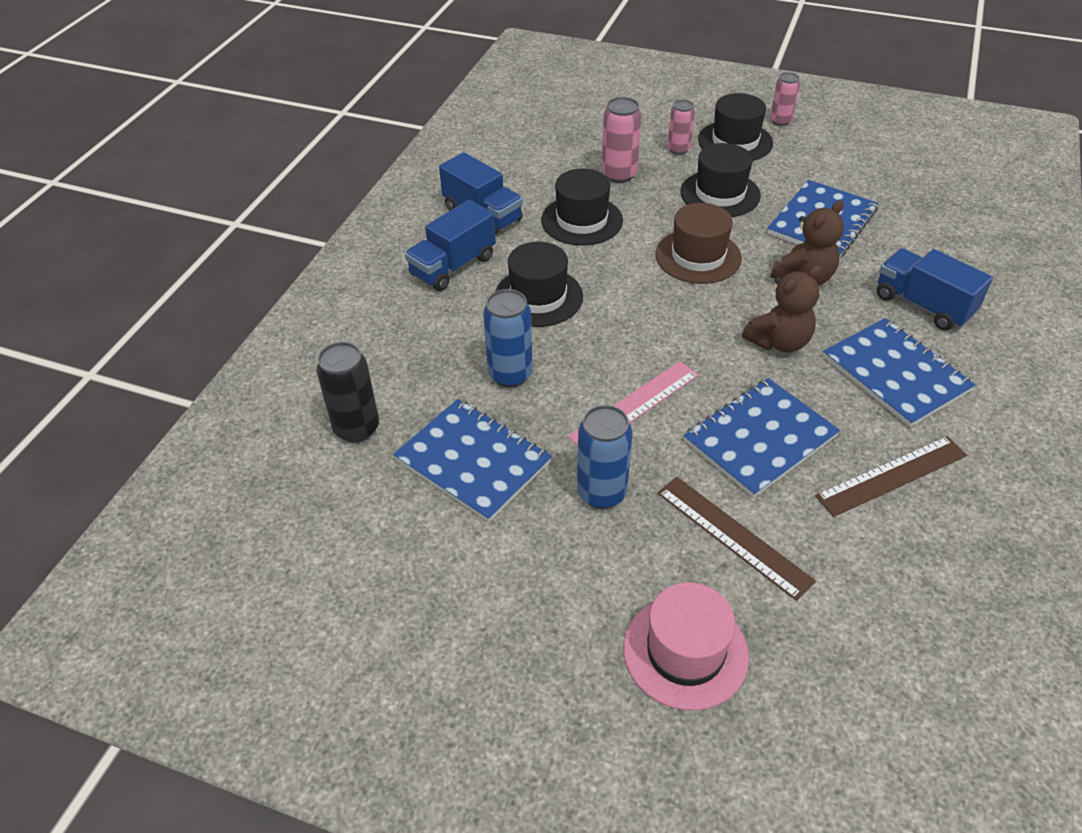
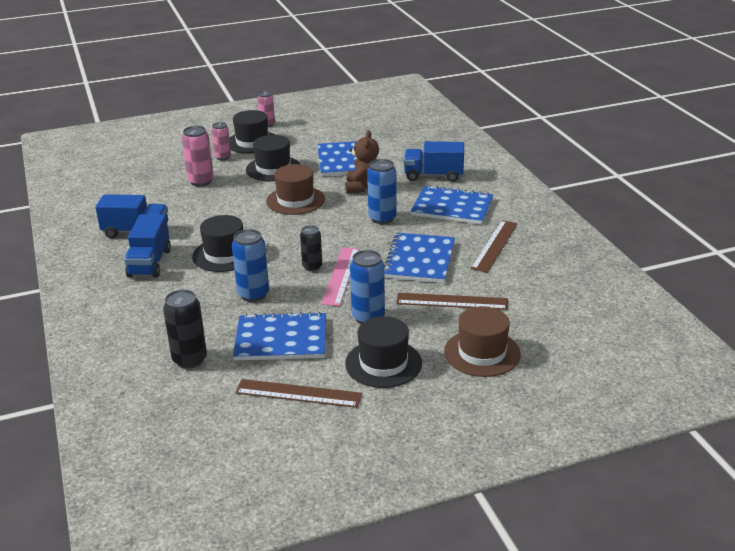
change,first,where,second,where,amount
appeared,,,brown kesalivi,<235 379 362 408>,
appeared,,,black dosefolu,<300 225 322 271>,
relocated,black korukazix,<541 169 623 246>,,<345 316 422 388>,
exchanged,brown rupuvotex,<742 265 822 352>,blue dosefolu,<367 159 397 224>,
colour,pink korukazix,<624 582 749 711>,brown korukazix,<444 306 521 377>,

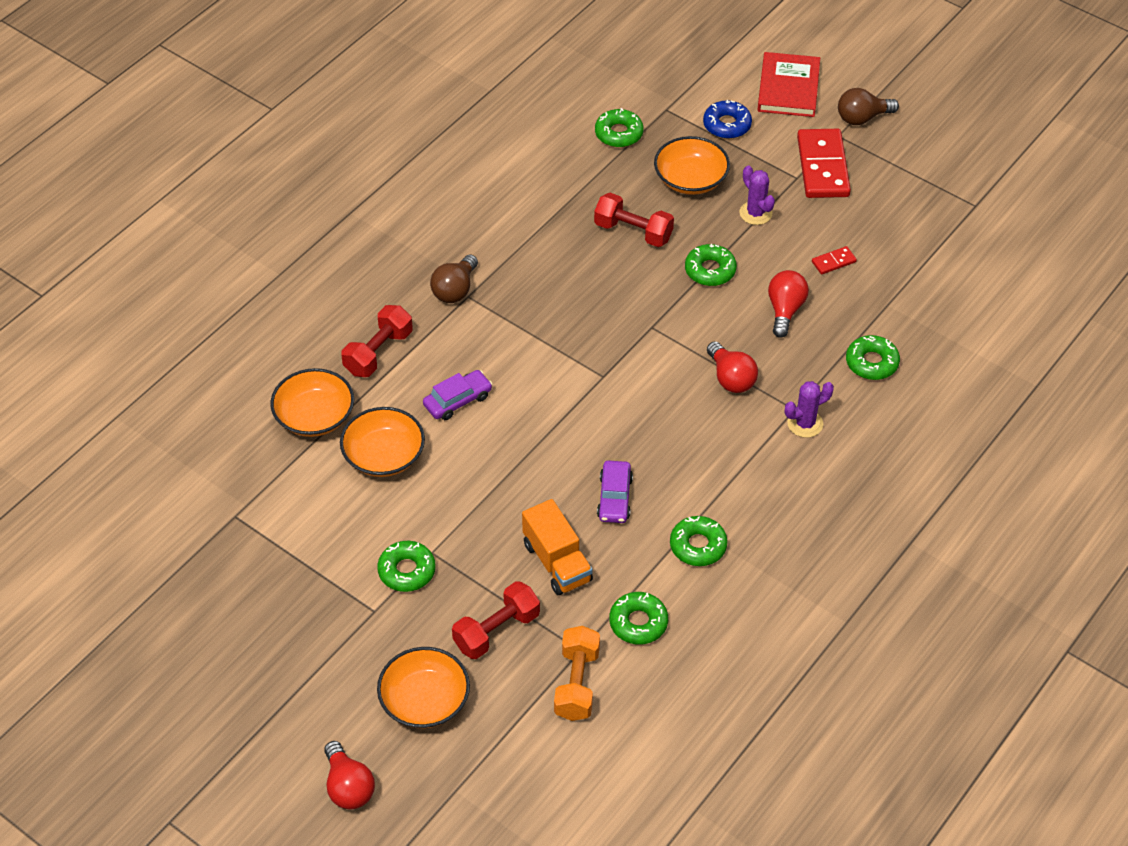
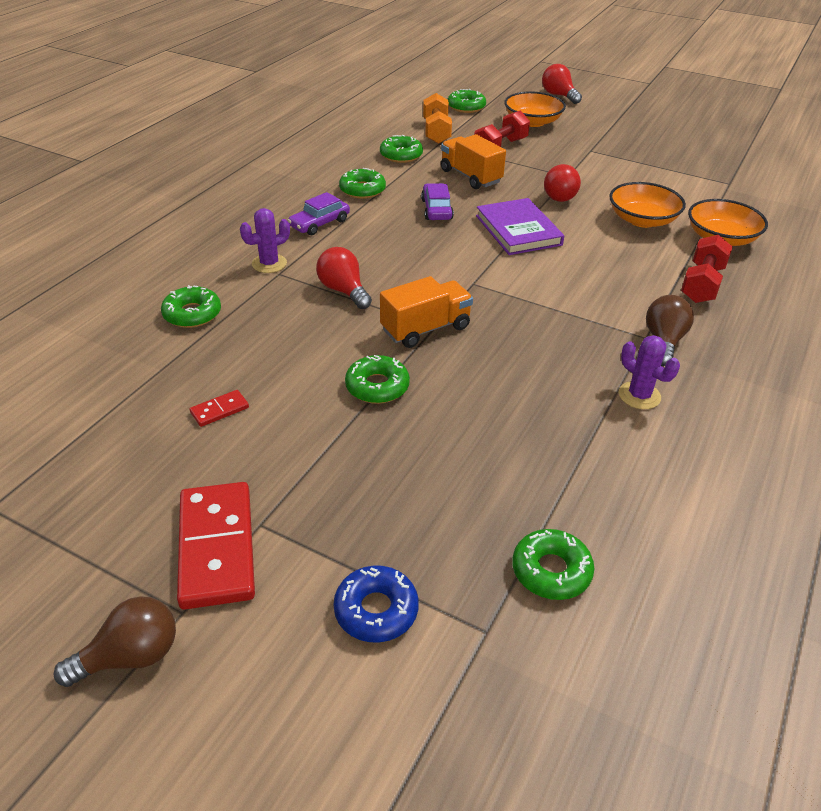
change,first,where,second,where,amount
relocated,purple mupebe,<423 370 492 420>,,<288 192 350 235>,
appeared,,,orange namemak,<380 276 473 348>,
relocated,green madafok,<377 541 436 592>,,<447 89 486 113>,
appeared,,,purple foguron,<476 198 564 255>,
relocated,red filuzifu,<768 270 809 338>,,<544 164 581 202>,
relocated,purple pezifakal,<739 166 775 225>,,<619 335 680 409>,
missing,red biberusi,<594 193 674 247>,,,
missing,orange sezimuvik,<654 136 730 195>,,,
missing,red foguron,<757 52 820 117>,,,

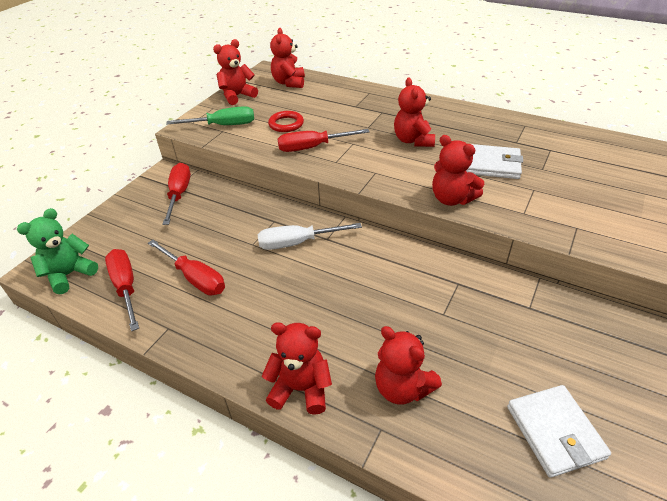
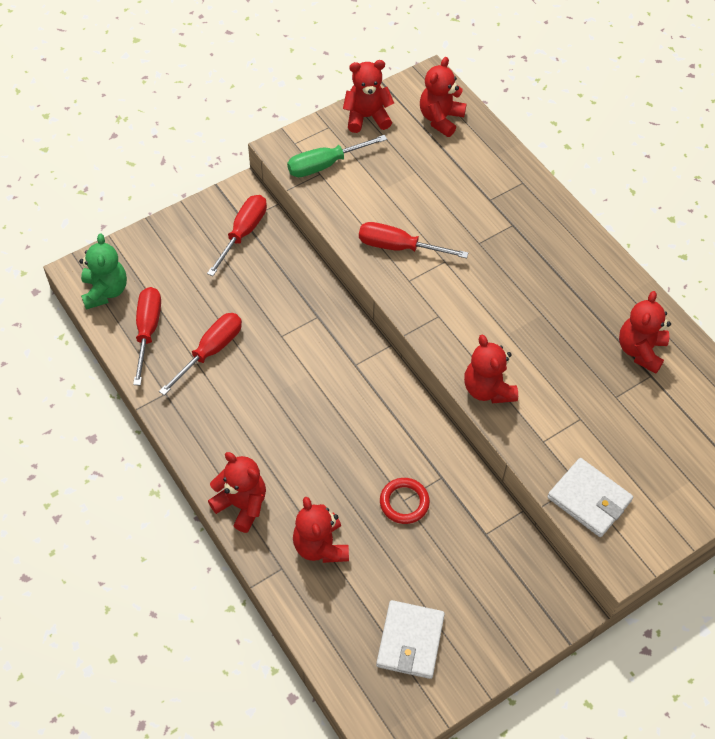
change,first,where,second,where,amount
spun,green rupuvotex,<17 208 98 294>,,<79 234 127 310>,105 degrees clockwise
spun,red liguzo,<148 240 225 295>,,<159 313 242 395>,120 degrees counterclockwise
spun,green liguzo,<166 106 254 125>,,<287 135 387 177>,135 degrees clockwise
relocated,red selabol,<268 111 304 132>,,<380 478 430 524>,
relocated,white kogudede,<466 144 523 179>,,<547 458 633 537>,
relocated,red rupuvotex,<394 78 435 147>,,<619 291 671 374>,
missing,white liguzo,<258 223 362 250>,,,

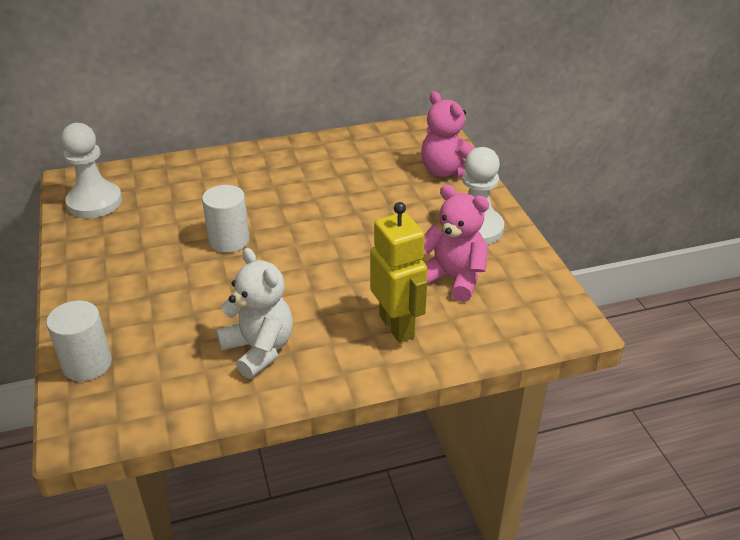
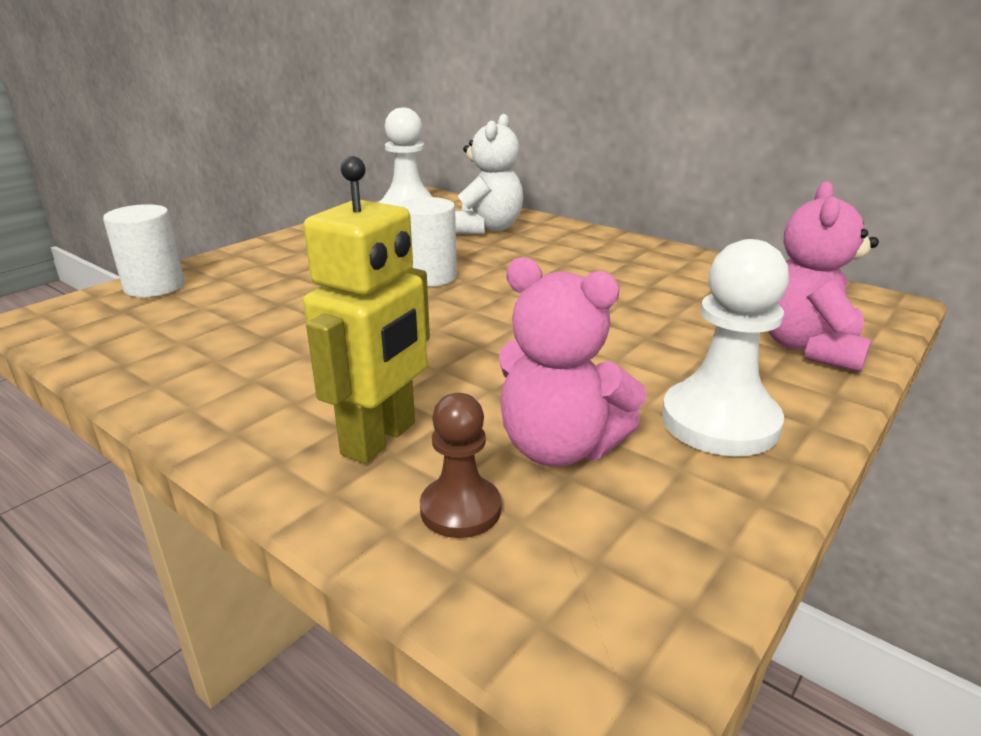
change,first,where,second,where,amount
appeared,,,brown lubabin,<420 393 501 538>,
relocated,white rupuvotex,<216 248 293 379>,,<455 114 523 235>,
spun,pink rupuvotex,<424 185 489 302>,,<499 257 647 467>,120 degrees clockwise

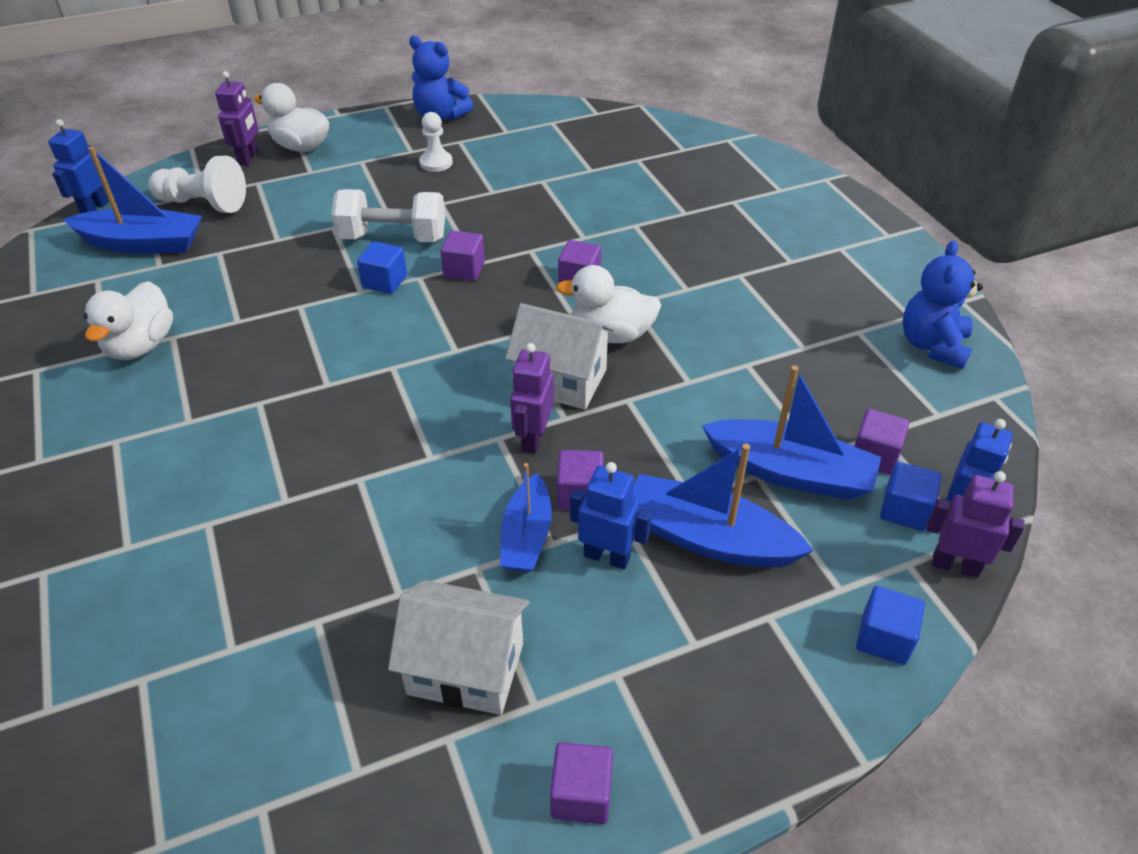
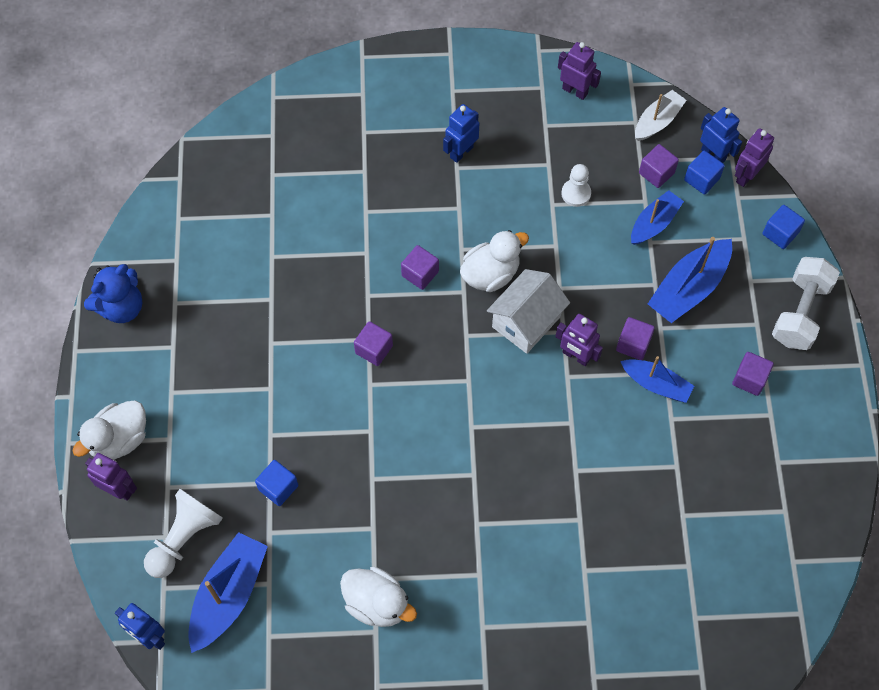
change,first,where,second,where,amount
relocated,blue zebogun,<357 241 407 294>,,<255 460 298 506>,
relocated,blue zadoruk,<570 462 651 570>,,<443 104 479 163>,
spun,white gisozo,<556 265 662 343>,,<460 230 529 292>,150 degrees counterclockwise
exchanged,blue rupuvotex,<903 240 983 369>,purple zadoruk,<558 42 601 100>,
relocated,white lubabin,<419 112 453 172>,,<561 164 591 207>,
size,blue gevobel,<702 365 881 500>,,<631 190 684 245>,x0.65
appeared,,,white gevobel,<635 90 687 141>,
relocated,purple zebogun,<550 742 613 824>,,<732 352 774 396>,
relocated,white biberusi,<332 189 445 242>,,<772 257 840 350>,
missing,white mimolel,<388 580 529 715>,,,

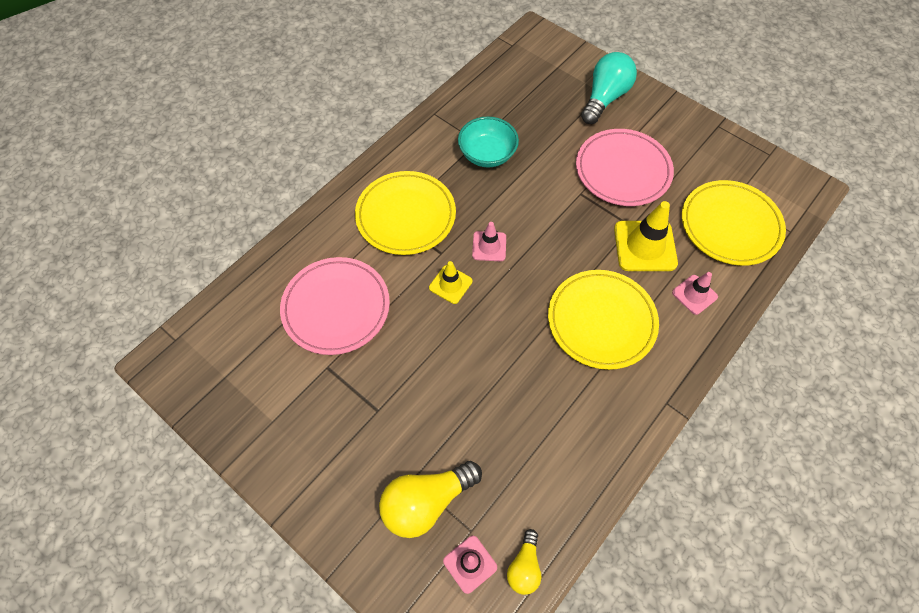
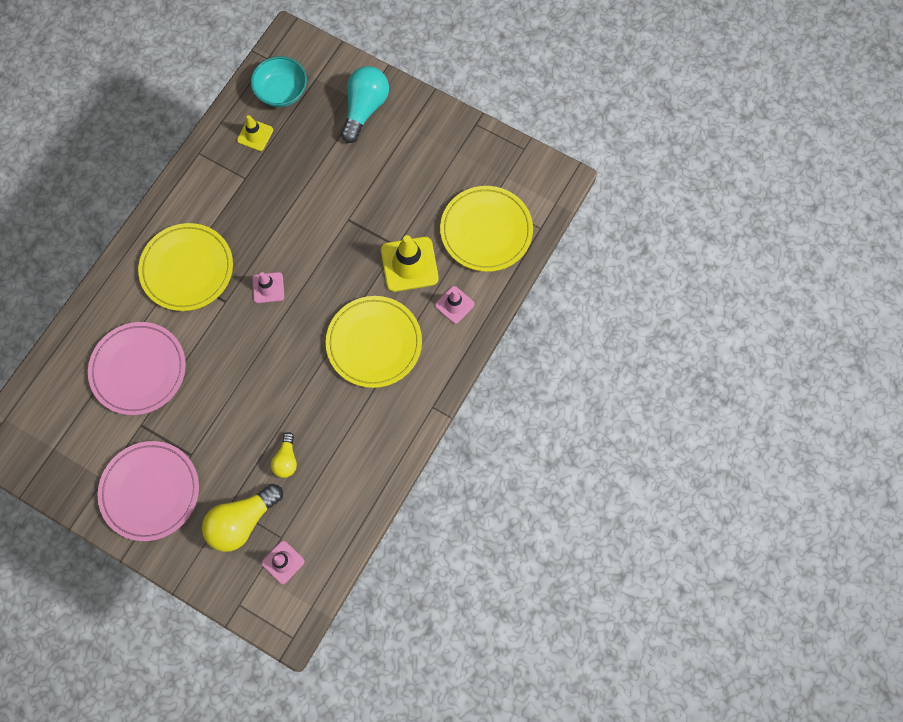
change,first,where,second,where,amount
relocated,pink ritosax,<576 129 674 206>,,<98 441 199 541>,
relocated,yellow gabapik,<429 261 472 304>,,<237 115 273 151>,
relocated,turquoise sezimuvik,<458 116 519 168>,,<251 56 307 107>,
relocated,yellow filuzifu,<507 529 541 595>,,<271 432 297 478>,

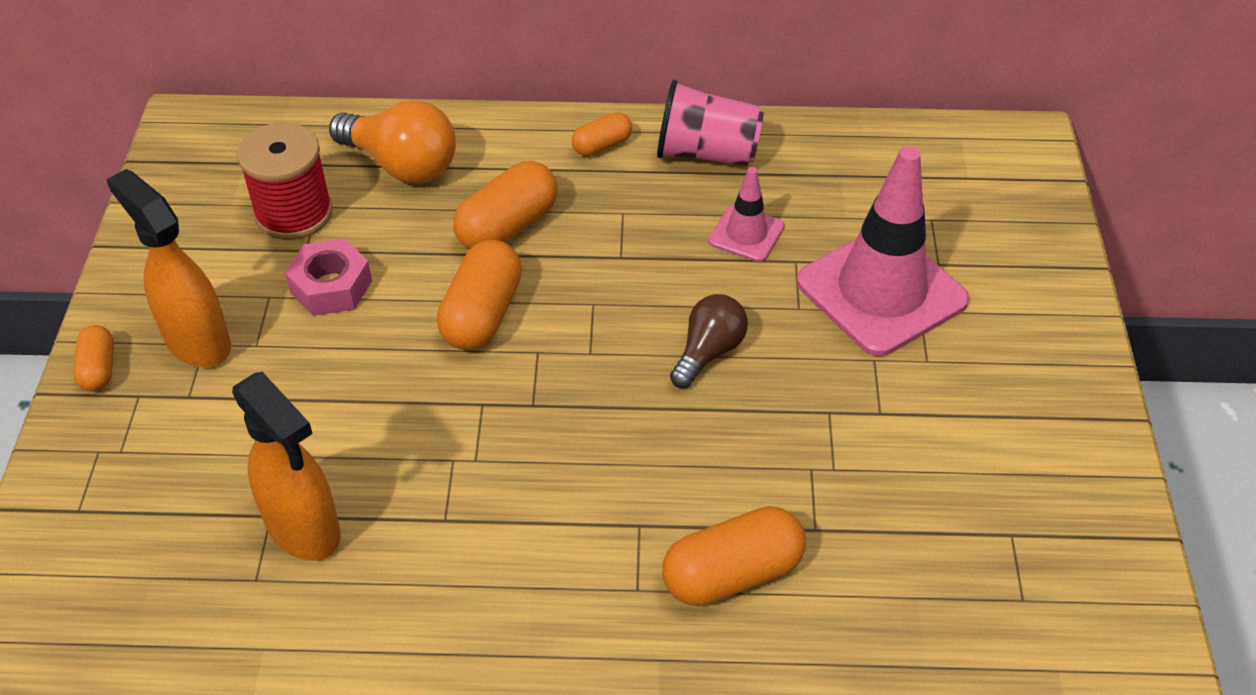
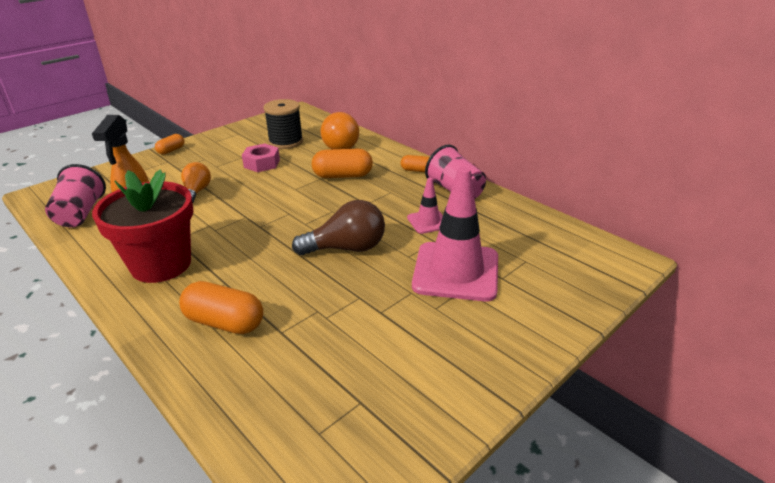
change,first,where,second,where,amount
appeared,,,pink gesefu,<45 164 106 227>,
appeared,,,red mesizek,<92 169 194 283>,
appeared,,,orange filuzifu,<181 162 211 203>,
colour,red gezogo,<237 122 333 240>,black gezogo,<263 99 303 149>,
size,brown filuzifu,<670 294 748 388>,,<292 200 385 255>,x1.55
missing,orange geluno,<106 169 231 367>,,,
missing,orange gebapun,<437 240 522 350>,,,

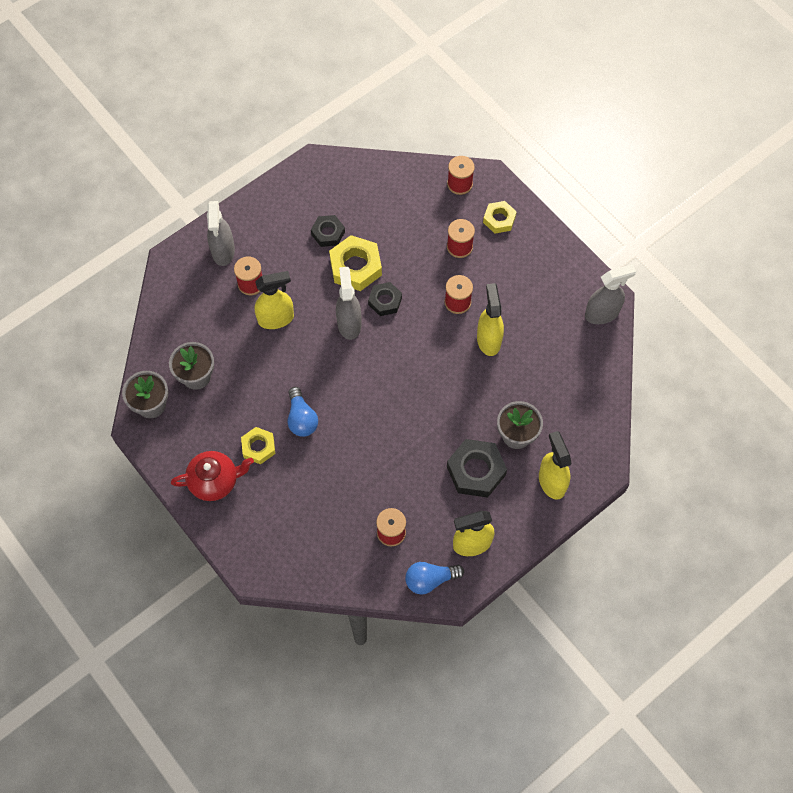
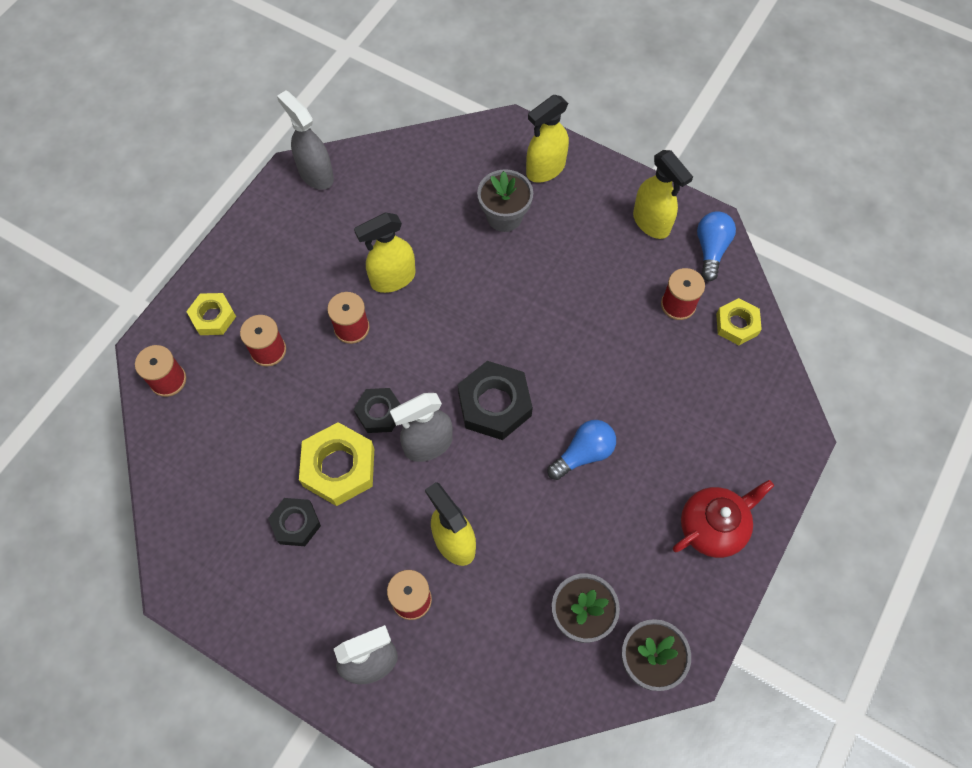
change,first,where,second,where,amount
relocated,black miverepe,<447 439 507 498>,,<458 361 533 440>,
spun,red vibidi,<171 451 254 501>,,<673 480 774 558>,90 degrees clockwise
spun,blue filuzifu,<405 562 464 595>,,<697 211 736 281>,135 degrees counterclockwise
relocated,yellow miverepe,<241 427 275 464>,,<716 298 762 345>,

